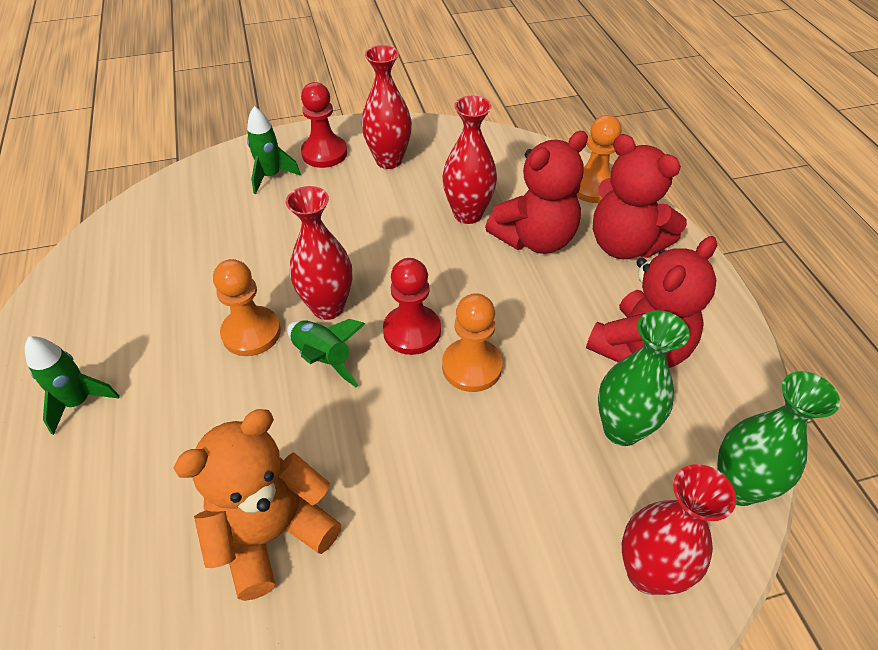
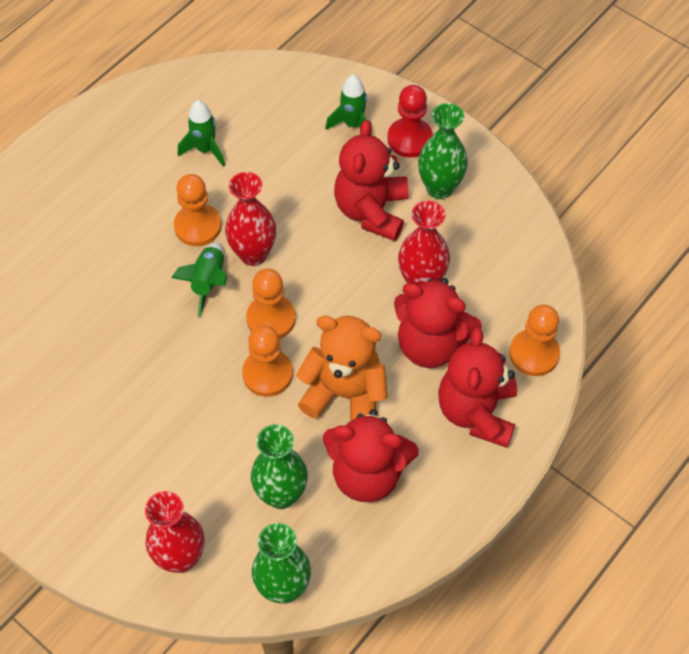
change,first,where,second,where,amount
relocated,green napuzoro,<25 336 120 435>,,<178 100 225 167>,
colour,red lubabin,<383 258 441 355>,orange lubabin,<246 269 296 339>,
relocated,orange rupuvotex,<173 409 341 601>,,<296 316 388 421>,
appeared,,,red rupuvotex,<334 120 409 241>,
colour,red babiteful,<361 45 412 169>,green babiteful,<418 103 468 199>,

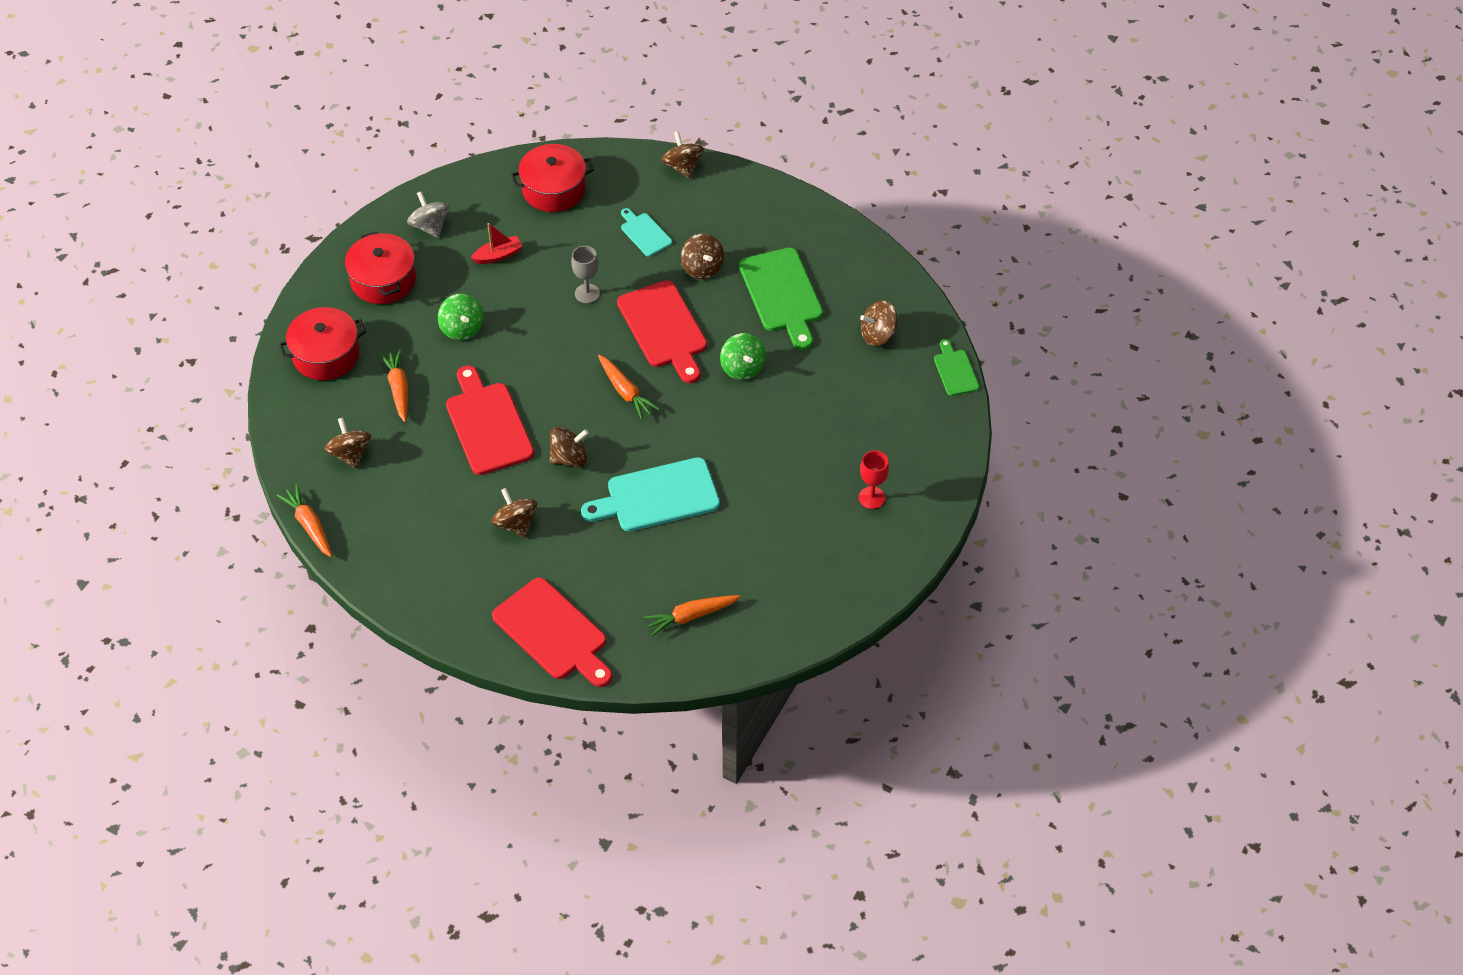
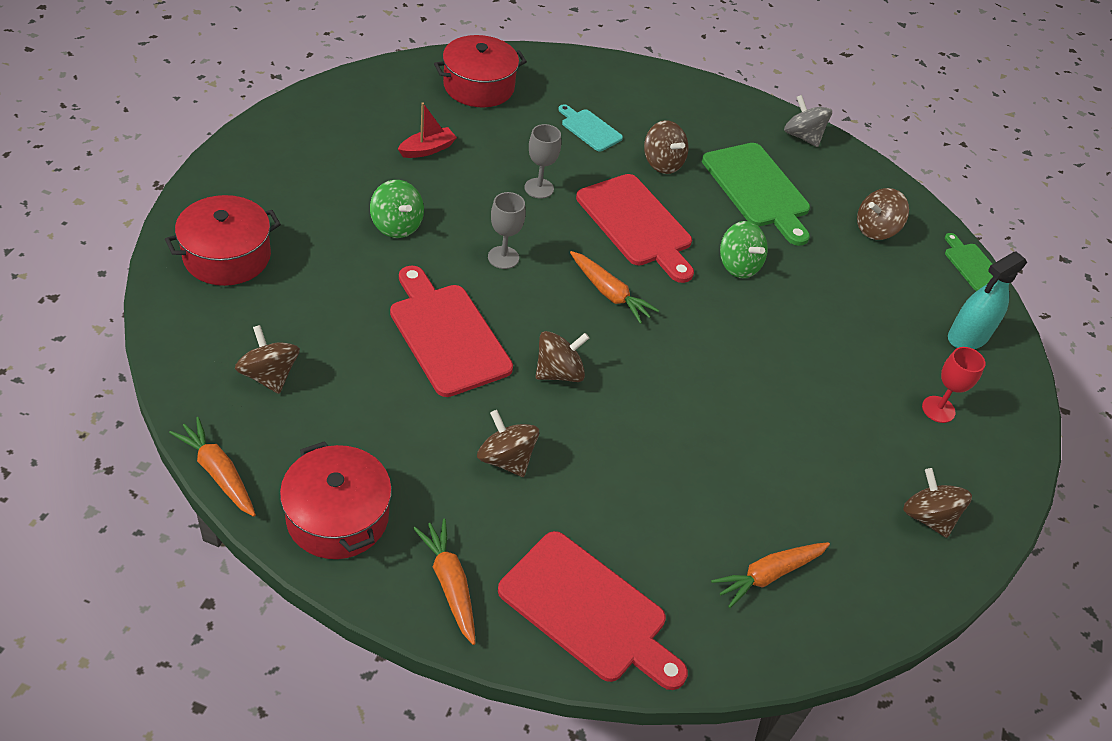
change,first,where,second,where,amount
relocated,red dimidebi,<345 231 416 304>,,<280 441 392 559>,
relocated,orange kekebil,<379 349 408 422>,,<413 519 476 645>,
appeared,,,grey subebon,<488 192 525 269>,
relocated,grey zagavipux,<407 191 449 238>,,<784 95 832 147>,
relocated,brown zagavipux,<661 131 704 179>,,<903 468 972 538>,
appeared,,,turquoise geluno,<948 251 1027 349>,
missing,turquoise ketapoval,<581 457 720 532>,,,

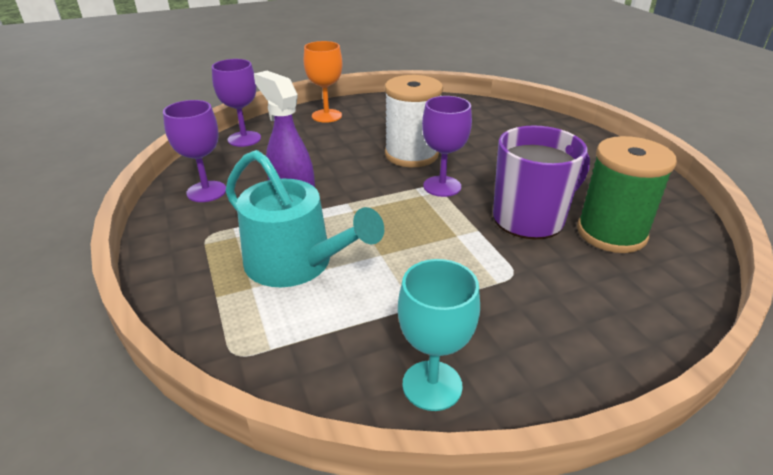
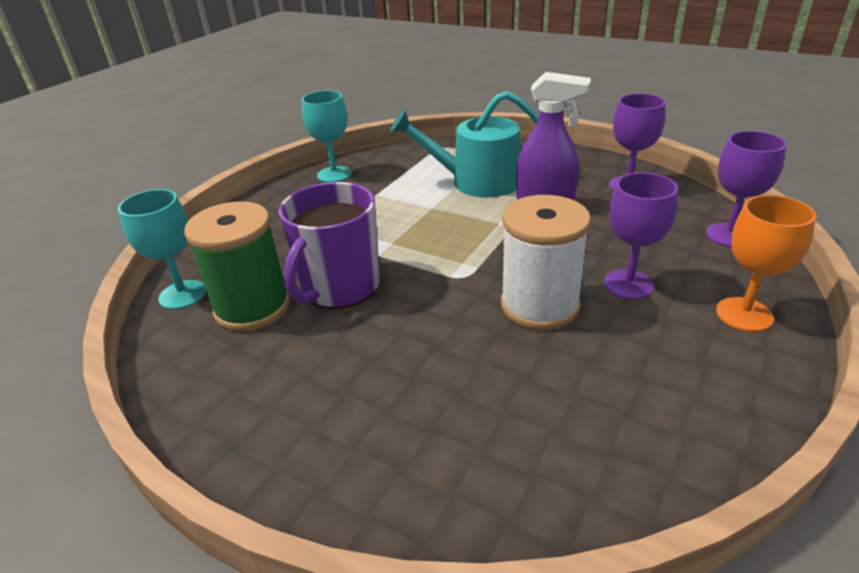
change,first,where,second,where,amount
appeared,,,turquoise subebon,<118 189 207 309>,
relocated,purple subebon,<422 96 472 197>,,<604 172 678 299>,

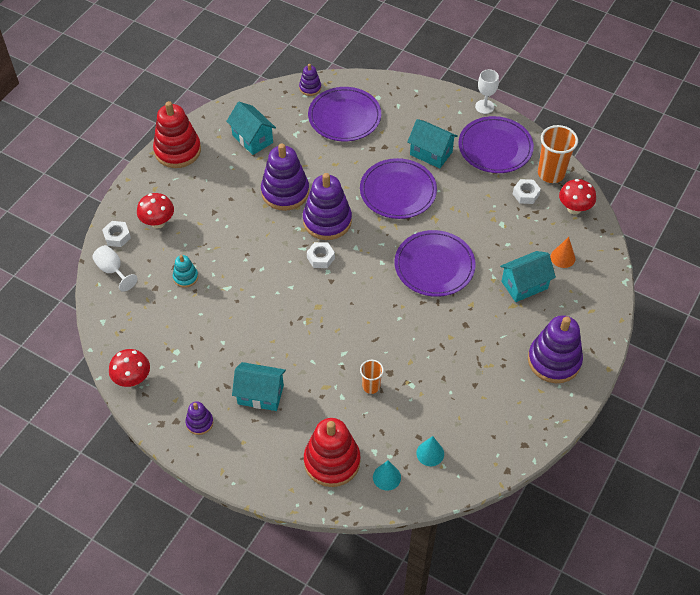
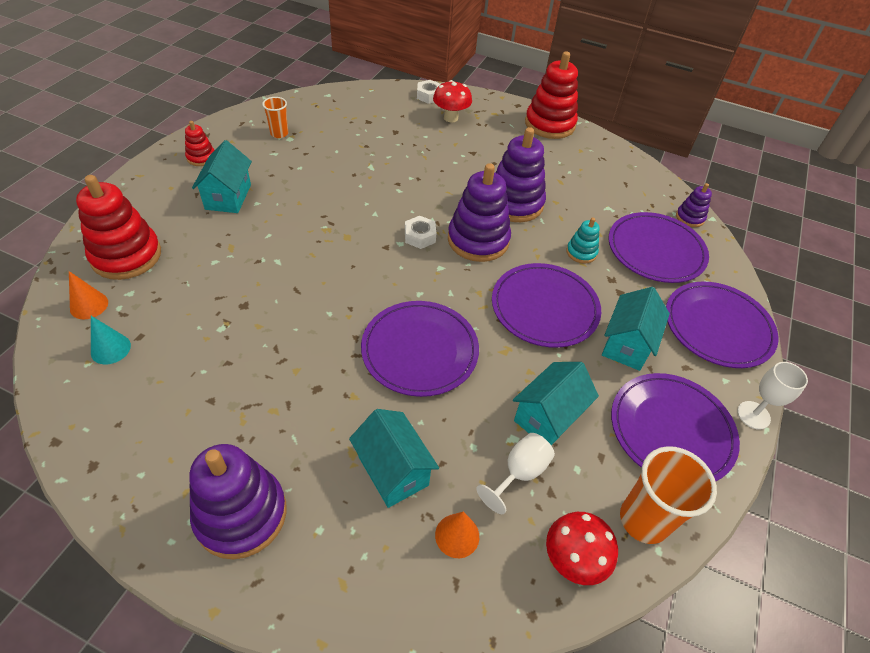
change,first,where,second,where,amount
colour,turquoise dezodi,<373 460 401 491>,orange dezodi,<69 271 108 319>,
colour,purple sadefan,<185 401 213 435>,red sadefan,<185 121 215 166>,
relocated,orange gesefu,<360 360 384 394>,,<262 97 288 138>,
relocated,white subebon,<92 245 138 292>,,<476 433 555 514>,
relocated,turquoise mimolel,<226 102 276 155>,,<513 362 599 445>,
relocated,turquoise sadefan,<173 255 198 288>,,<566 218 600 264>,
appeared,,,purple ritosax,<666 282 779 368>,
missing,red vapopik,<109 349 150 387>,,,
missing,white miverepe,<513 179 541 204>,,,

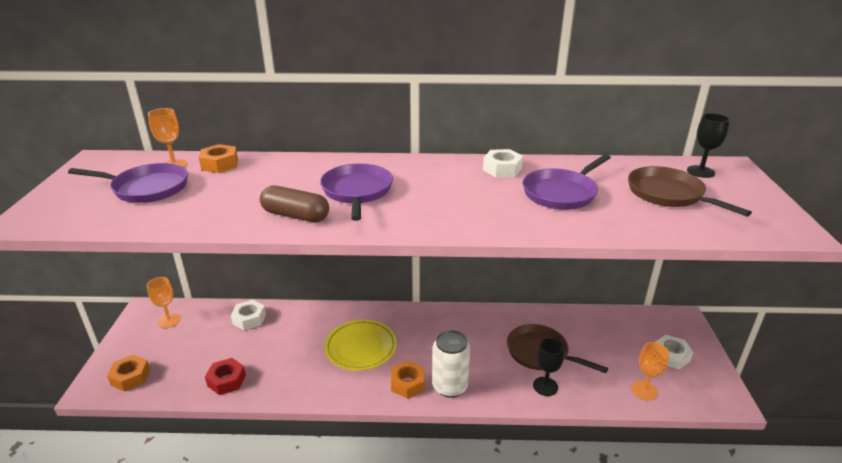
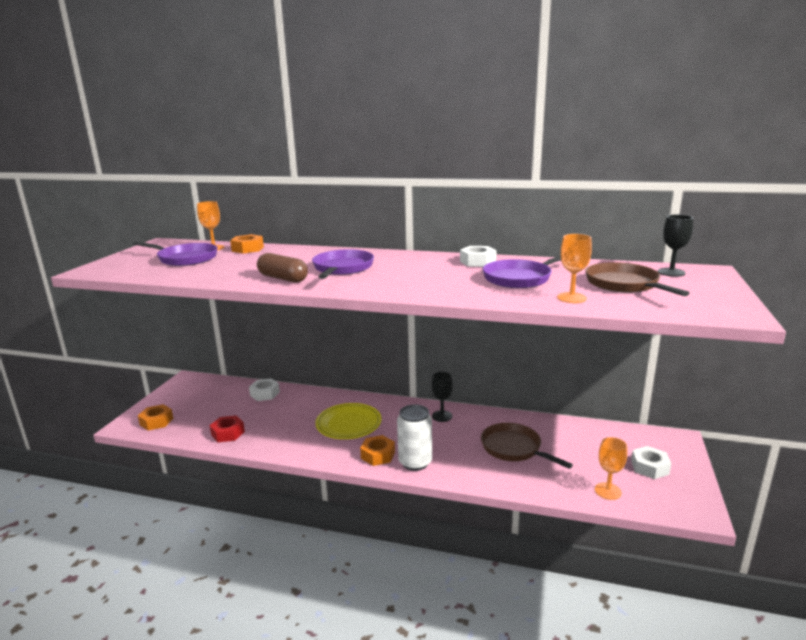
change,first,where,second,where,amount
relocated,black subebon,<533 338 564 396>,,<431 372 453 422>,
relocated,orange subebon,<147 277 181 328>,,<557 234 592 303>,

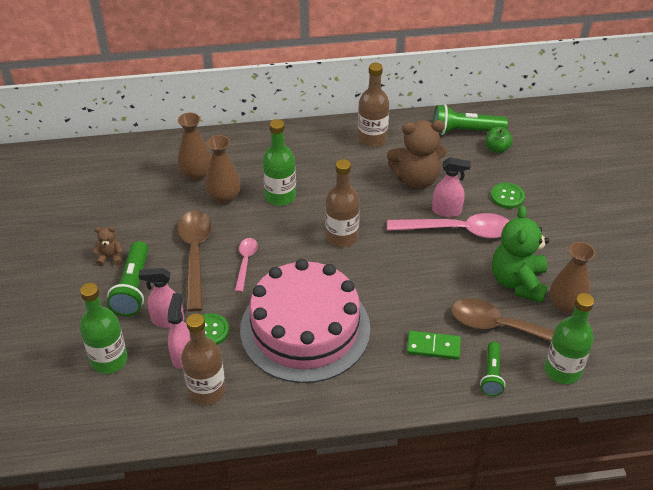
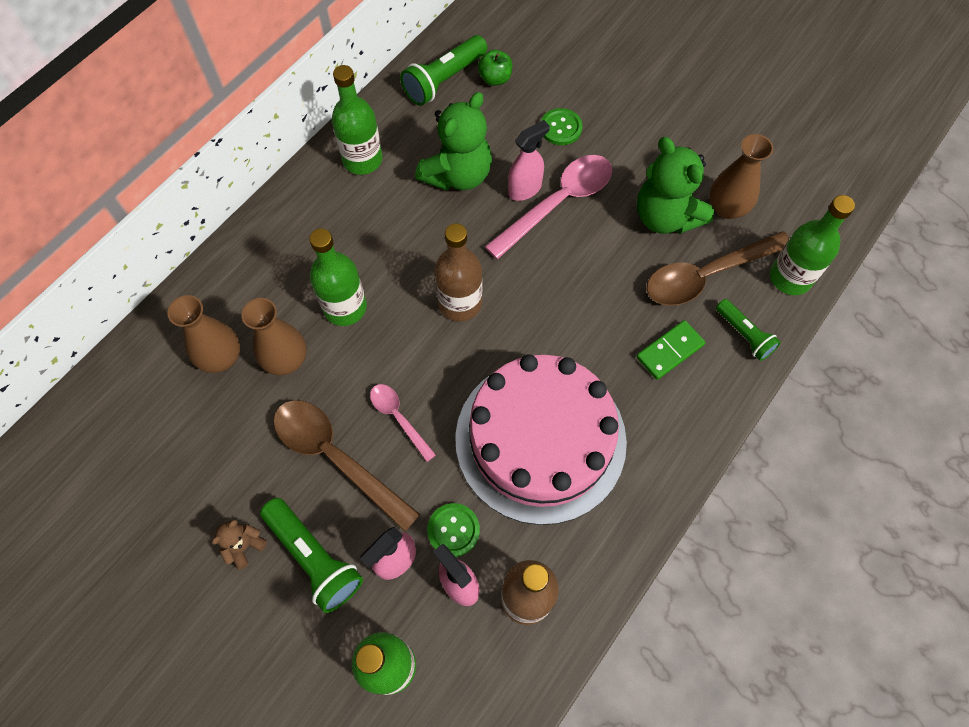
change,first,where,second,where,amount
colour,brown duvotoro,<358 63 389 147>,green duvotoro,<332 65 382 175>,
colour,brown rupuvotex,<387 120 447 189>,green rupuvotex,<415 92 492 191>,

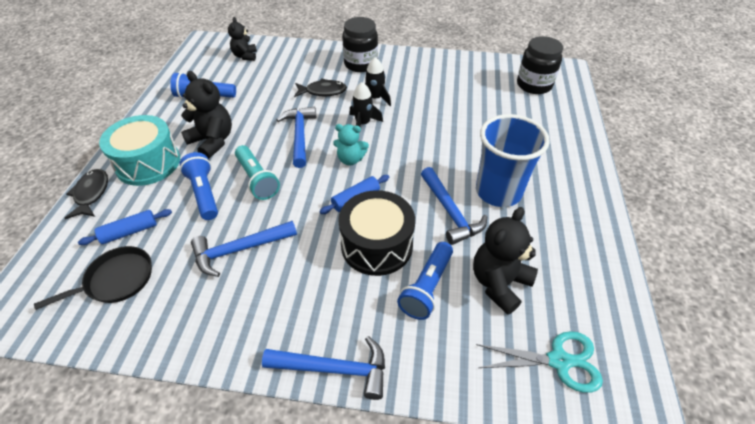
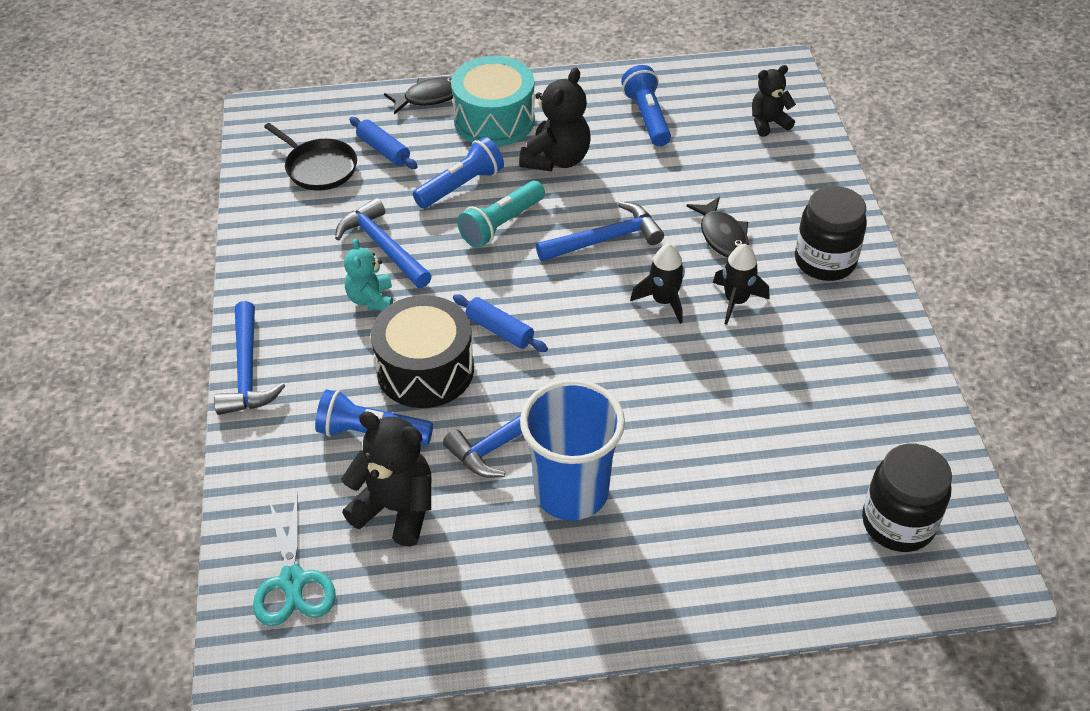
change,first,where,second,where,amount
relocated,turquoise rupuvotex,<333 124 369 165>,,<344 238 393 311>,

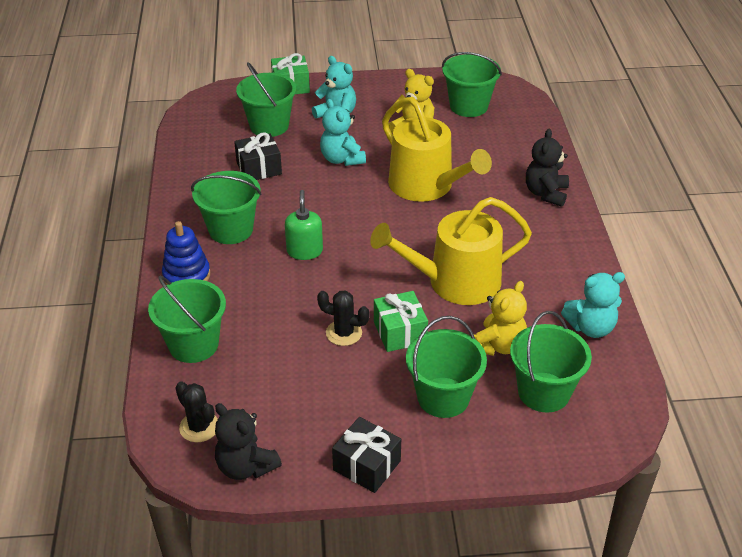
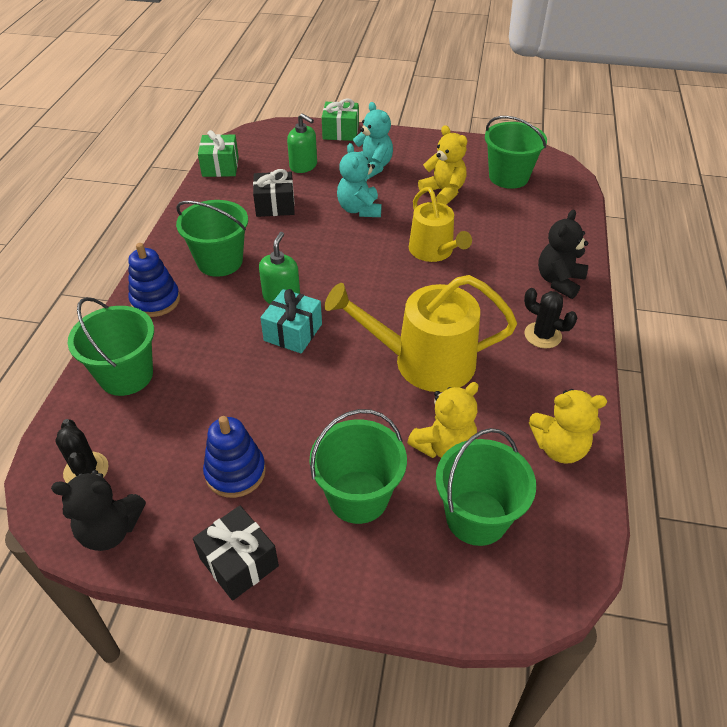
change,first,where,second,where,amount
spun,black rupuvotex,<215 403 282 480>,,<51 470 146 551>,60 degrees counterclockwise
relocated,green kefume,<374 291 428 352>,,<198 130 239 177>,
appeared,,,blue sadefan,<203 416 266 498>,
appeared,,,turquoise kefume,<260 289 322 353>,
exchanged,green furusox,<236 62 296 137>,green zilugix,<287 113 317 173>,
size,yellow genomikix,<382 97 492 202>,,<409 187 472 262>,x0.66
relocated,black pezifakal,<317 291 370 346>,,<524 288 577 348>,
colour,turquoise rupuvotex,<561 272 625 338>,yellow rupuvotex,<529 389 607 464>,

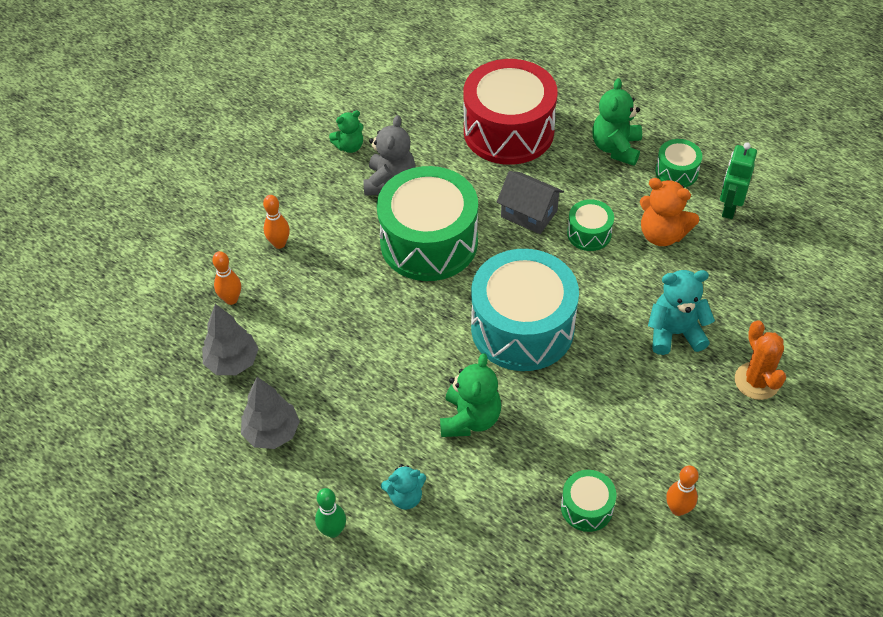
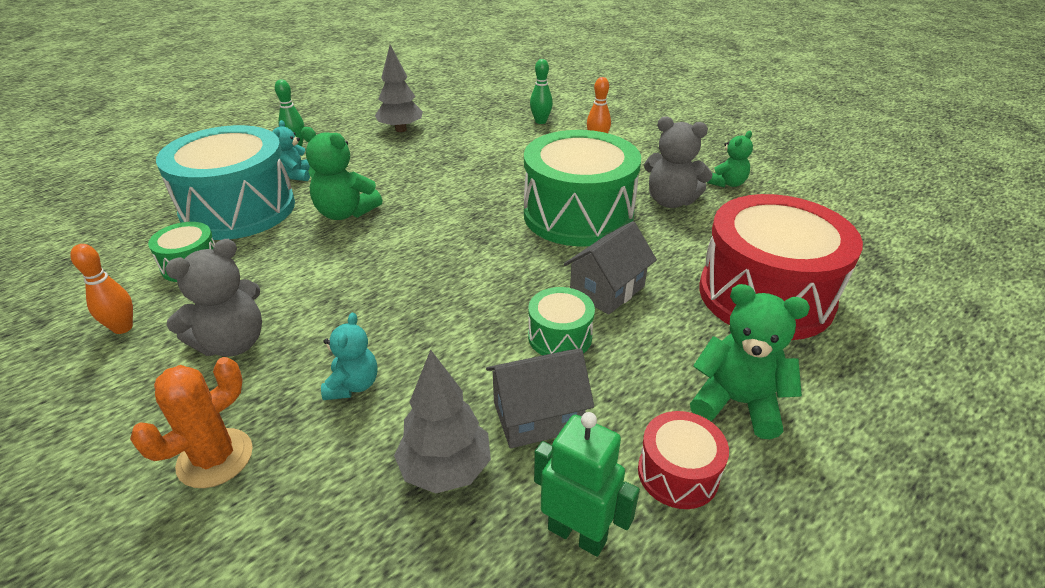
change,first,where,second,where,amount
spun,orange pezifakal,<735 320 786 400>,,<130 357 253 488>,45 degrees counterclockwise
relocated,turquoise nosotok,<471 249 579 371>,,<156 125 295 240>,
appeared,,,grey rupuvotex,<165 239 262 357>,
size,turquoise rupuvotex,<648 270 715 355>,,<321 313 378 400>,x0.64
relocated,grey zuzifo,<202 304 259 375>,,<394 350 491 494>,
exchanged,orange rupuvotex,<640 178 699 246>,grey mimolel,<486 348 594 448>,
colour,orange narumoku,<212 251 241 305>,green narumoku,<530 59 553 124>,
colour,green nosotok,<655 139 702 188>,red nosotok,<638 411 729 509>,
spun,green rupuvotex,<329 110 364 153>,,<707 131 753 187>,120 degrees counterclockwise

